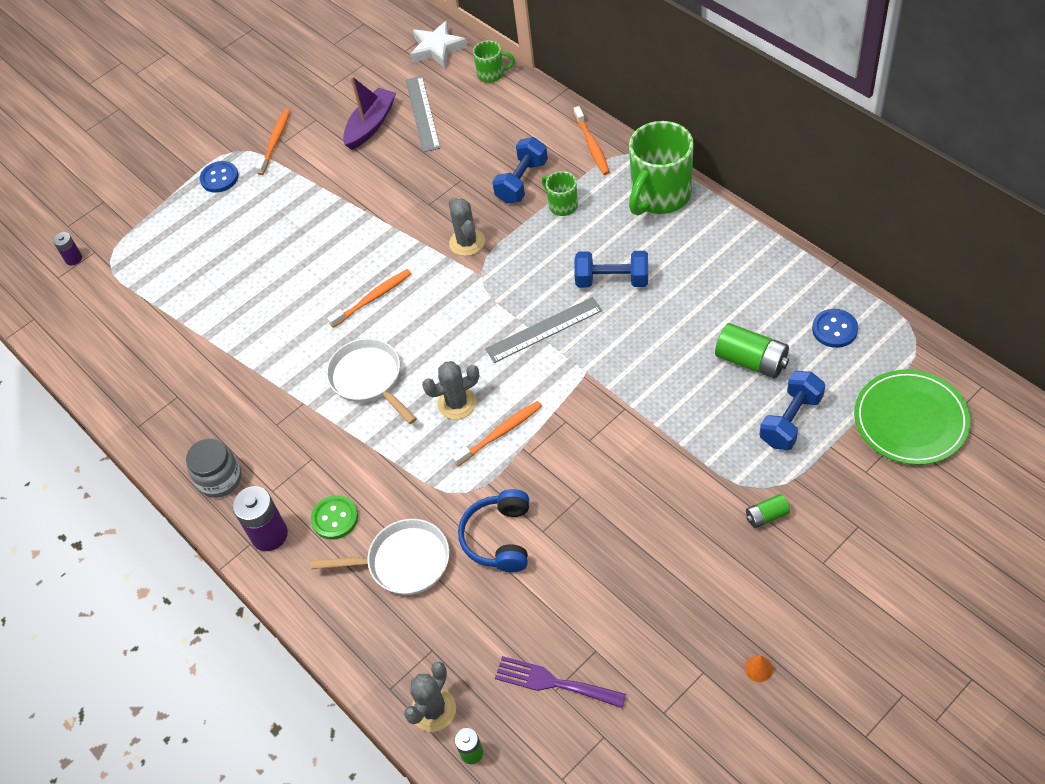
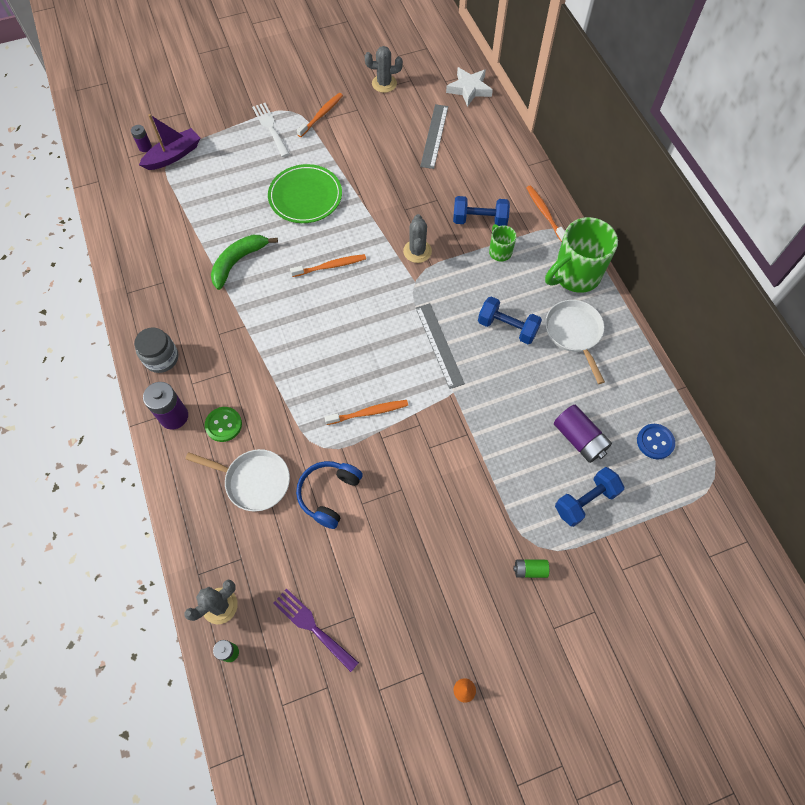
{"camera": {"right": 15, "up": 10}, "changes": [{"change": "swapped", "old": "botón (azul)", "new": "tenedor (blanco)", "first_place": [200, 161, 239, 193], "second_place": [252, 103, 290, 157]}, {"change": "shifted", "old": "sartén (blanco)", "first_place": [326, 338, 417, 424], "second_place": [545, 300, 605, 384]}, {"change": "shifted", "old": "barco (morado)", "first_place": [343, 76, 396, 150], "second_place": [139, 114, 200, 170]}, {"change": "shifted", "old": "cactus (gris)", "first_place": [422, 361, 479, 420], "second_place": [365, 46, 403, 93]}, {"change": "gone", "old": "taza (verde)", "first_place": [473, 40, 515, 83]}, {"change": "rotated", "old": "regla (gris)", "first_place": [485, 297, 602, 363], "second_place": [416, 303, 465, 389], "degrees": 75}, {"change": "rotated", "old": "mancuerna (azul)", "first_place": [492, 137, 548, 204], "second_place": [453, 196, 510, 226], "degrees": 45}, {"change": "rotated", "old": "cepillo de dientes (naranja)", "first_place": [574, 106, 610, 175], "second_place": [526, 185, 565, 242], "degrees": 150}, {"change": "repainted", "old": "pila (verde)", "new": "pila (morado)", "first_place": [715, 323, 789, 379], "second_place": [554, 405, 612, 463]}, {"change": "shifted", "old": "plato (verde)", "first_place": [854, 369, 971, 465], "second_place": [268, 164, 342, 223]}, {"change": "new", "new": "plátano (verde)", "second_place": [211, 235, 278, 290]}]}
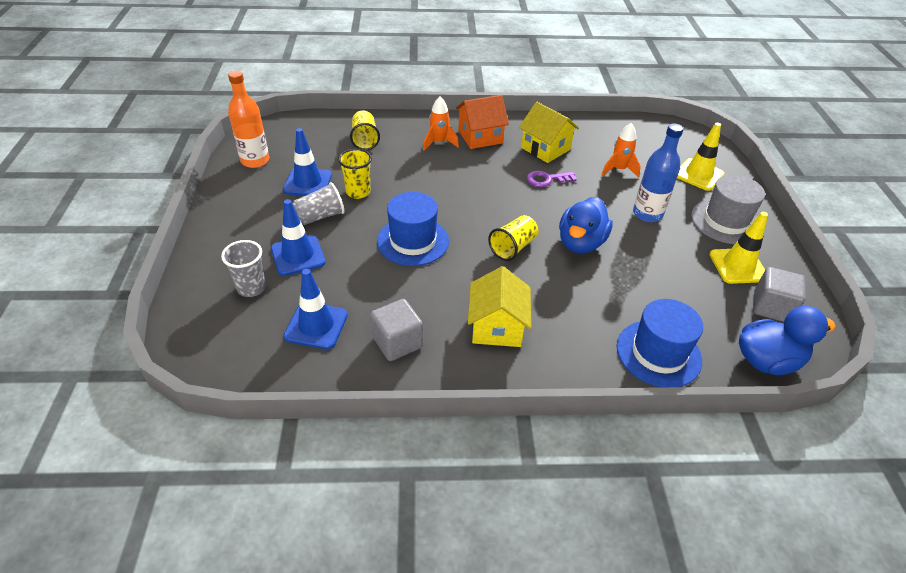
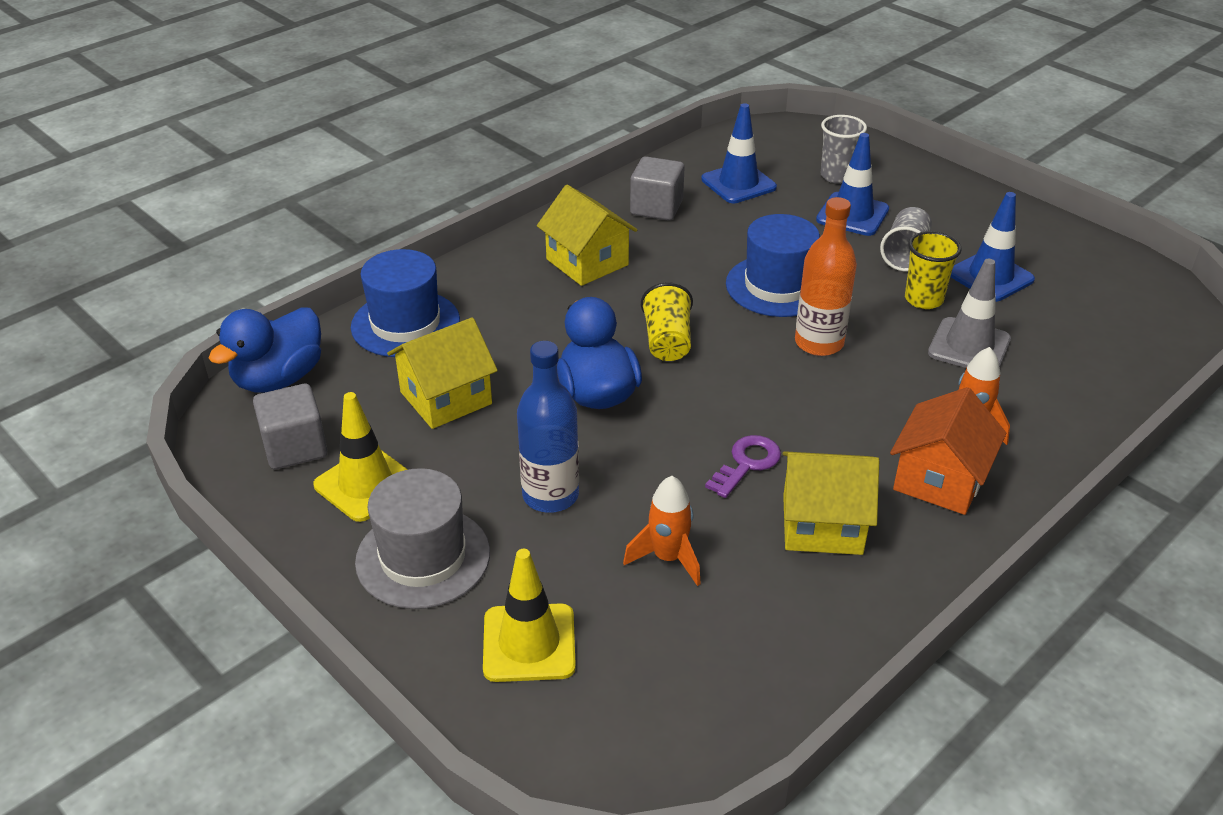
{"camera": {"right": 140, "up": -5}, "changes": [{"change": "shifted", "old": "botella (naranja)", "first_place": [228, 71, 269, 168], "second_place": [795, 197, 857, 356]}, {"change": "gone", "old": "vaso (amarillo)", "first_place": [350, 111, 380, 150]}, {"change": "new", "new": "casa (amarillo)", "second_place": [387, 317, 498, 429]}, {"change": "new", "new": "cono de tráfico (gris)", "second_place": [928, 259, 1011, 368]}]}
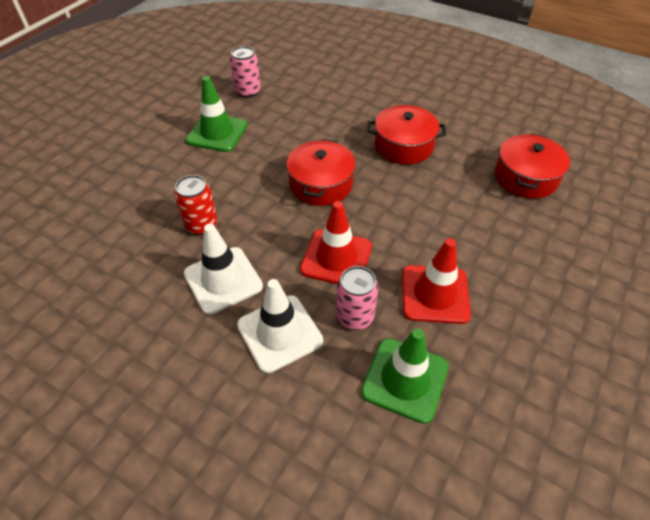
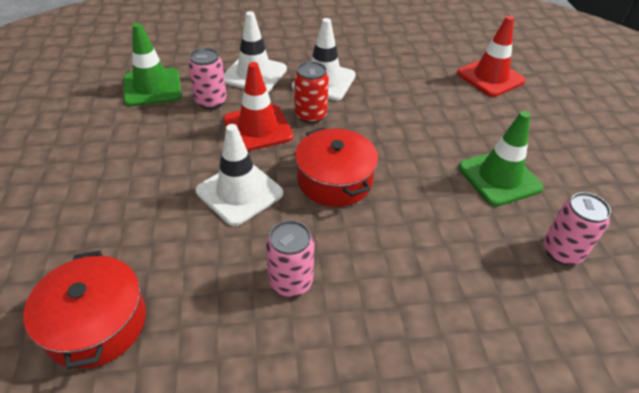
{"camera": {"right": 140, "up": -5}, "changes": [{"change": "shifted", "old": "lata (rojo)", "first_place": [174, 175, 218, 235], "second_place": [294, 61, 329, 124]}, {"change": "swapped", "old": "olla (rojo)", "new": "lata (rosa)", "first_place": [368, 105, 446, 164], "second_place": [266, 220, 314, 297]}, {"change": "shifted", "old": "cono de tráfico (rojo)", "first_place": [402, 238, 471, 324], "second_place": [457, 16, 526, 97]}, {"change": "new", "new": "cono de tráfico (blanco)", "second_place": [196, 124, 283, 226]}]}
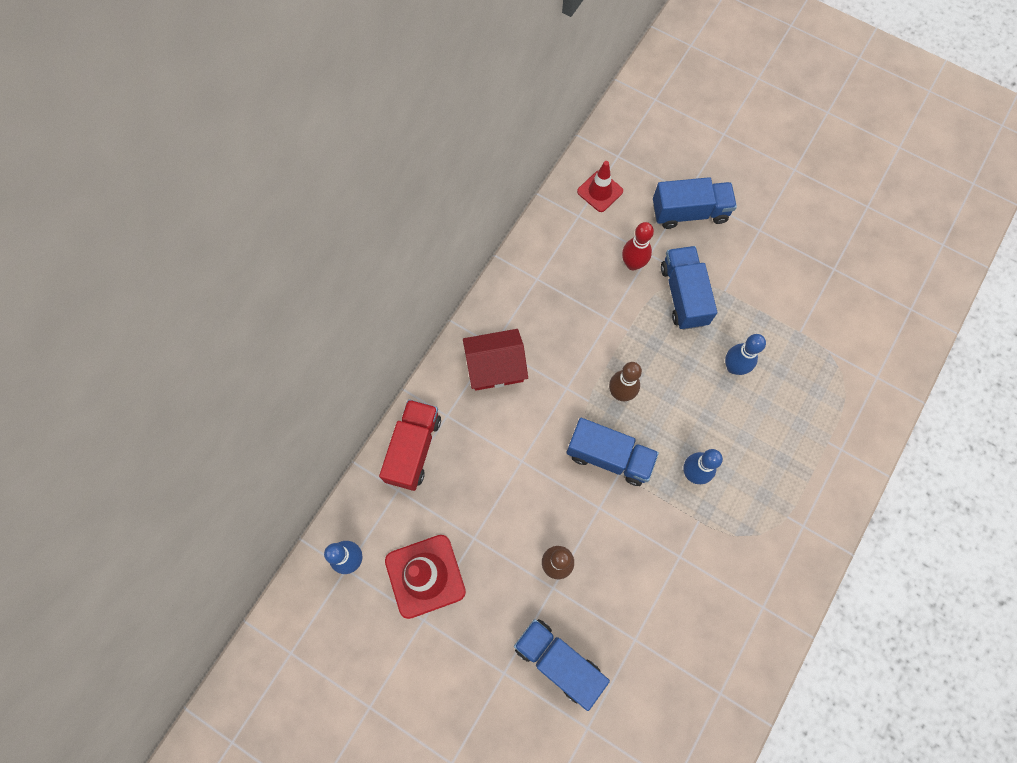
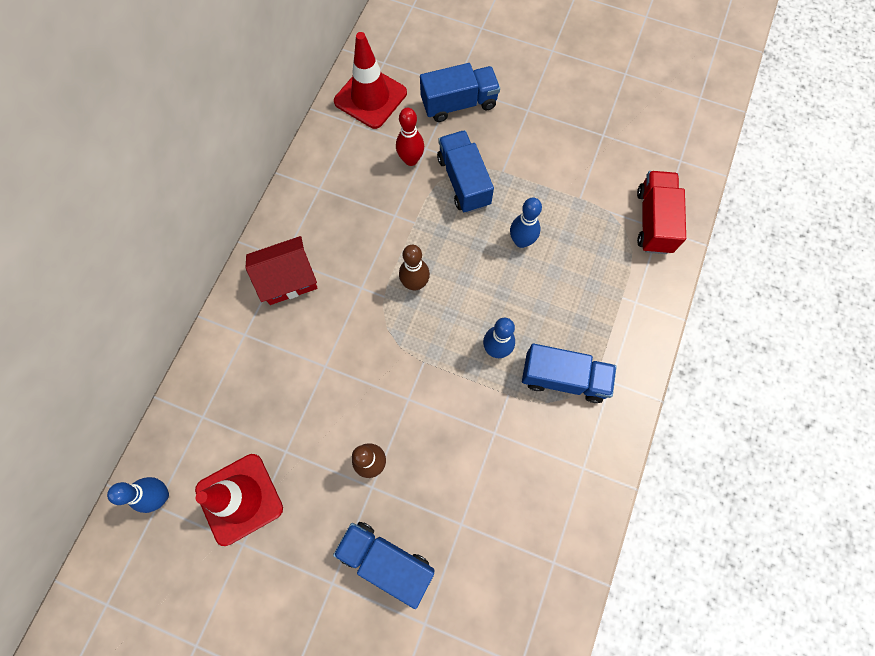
{"camera": {"right": -10, "up": 0}, "changes": [{"change": "shifted", "old": "camión (rojo)", "first_place": [379, 399, 441, 491], "second_place": [637, 171, 686, 254]}, {"change": "shifted", "old": "camión (azul)", "first_place": [566, 418, 659, 486], "second_place": [522, 344, 617, 403]}, {"change": "scaled", "old": "cono de tráfico (rojo)", "first_place": [577, 161, 623, 212], "second_place": [334, 32, 407, 129], "factor": 1.64}]}
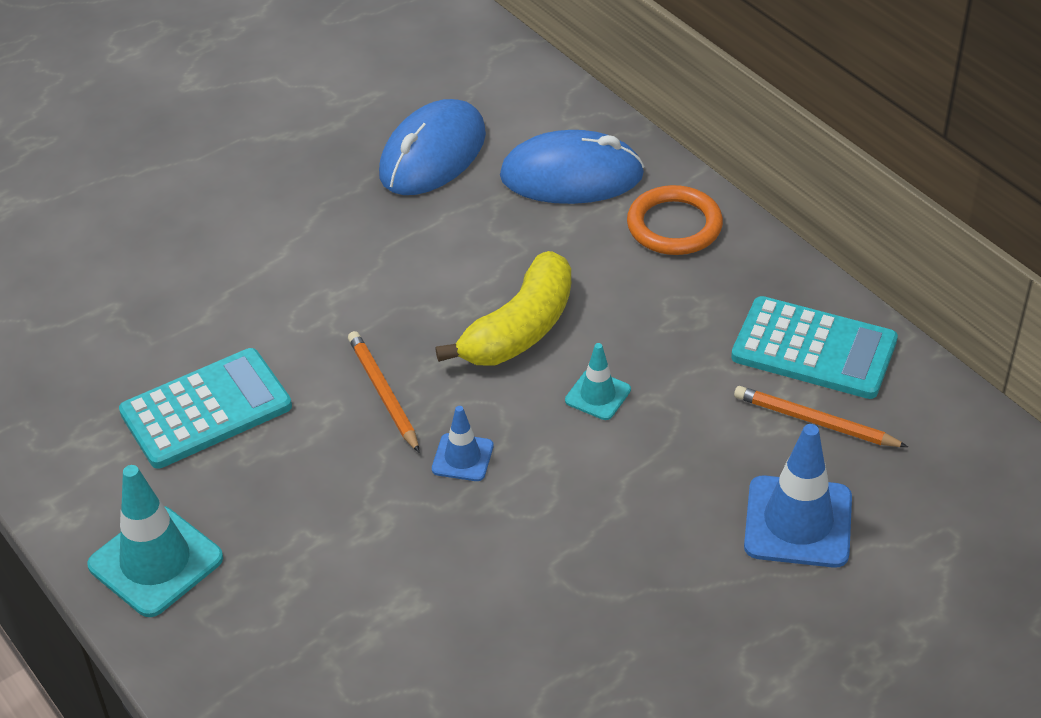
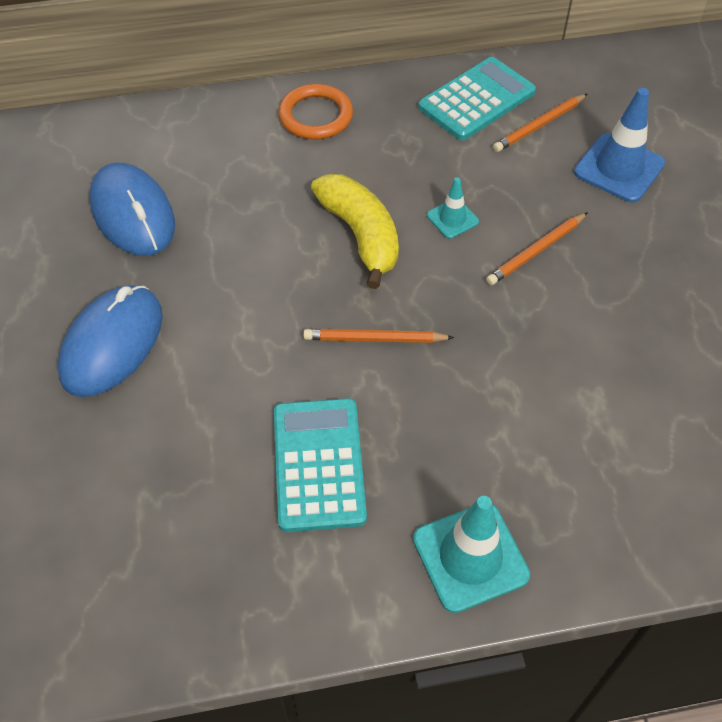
{"camera": {"right": -65, "up": 10}, "changes": [{"change": "gone", "old": "cono de tráfico (azul)", "first_place": [432, 406, 494, 481]}, {"change": "shifted", "old": "ratón (azul)", "first_place": [500, 130, 645, 204], "second_place": [58, 285, 163, 397]}, {"change": "new", "new": "lápiz (naranja)", "second_place": [486, 212, 588, 285]}]}
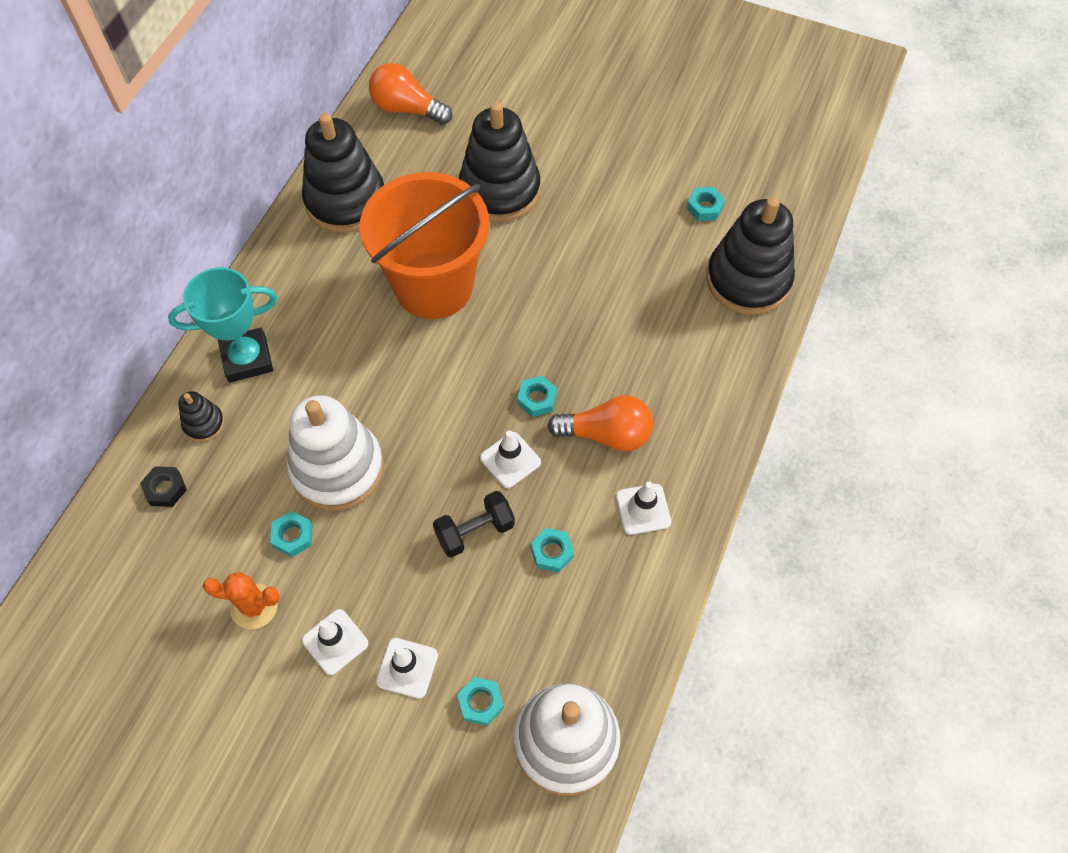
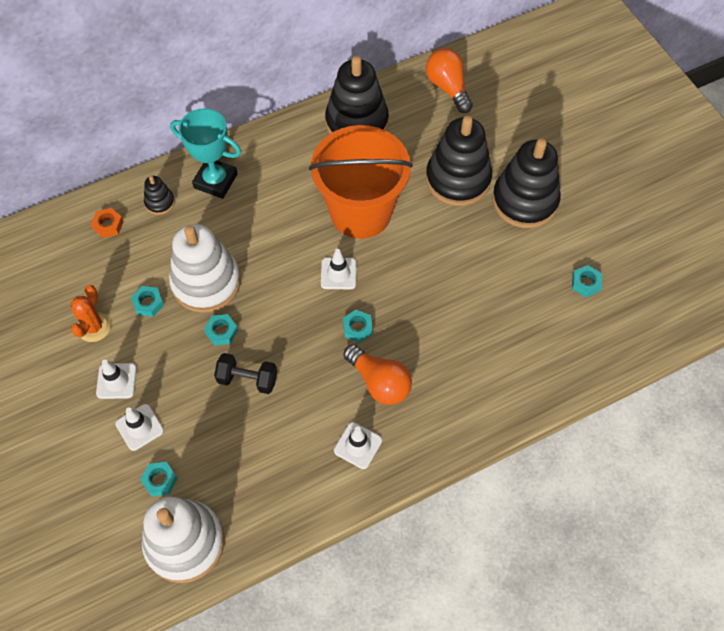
{"camera": {"right": 40, "up": 0}, "changes": [{"change": "repainted", "old": "tuerca (negro)", "new": "tuerca (naranja)", "first_place": [140, 466, 187, 507], "second_place": [91, 208, 124, 238]}, {"change": "rotated", "old": "cactus (naranja)", "first_place": [203, 571, 280, 629], "second_place": [71, 285, 111, 342], "degrees": 60}, {"change": "shifted", "old": "cono de tráfico (blanco)", "first_place": [480, 430, 541, 488], "second_place": [321, 249, 357, 289]}, {"change": "shifted", "old": "tuerca (turquesa)", "first_place": [531, 528, 574, 573], "second_place": [204, 314, 238, 346]}, {"change": "shifted", "old": "juguete apilable (negro)", "first_place": [706, 197, 795, 315], "second_place": [492, 138, 561, 228]}]}
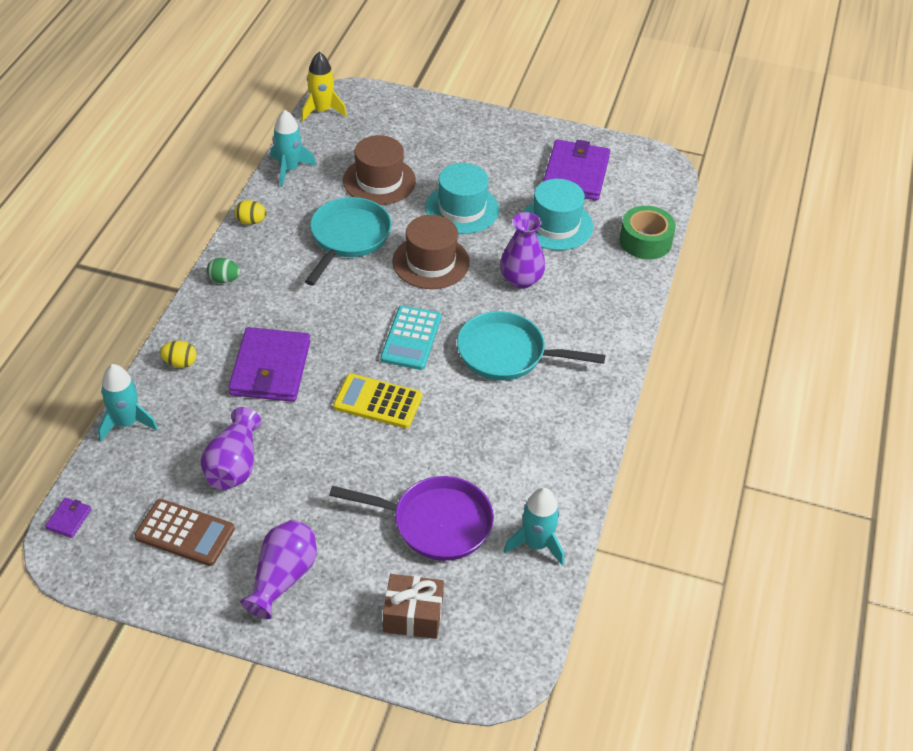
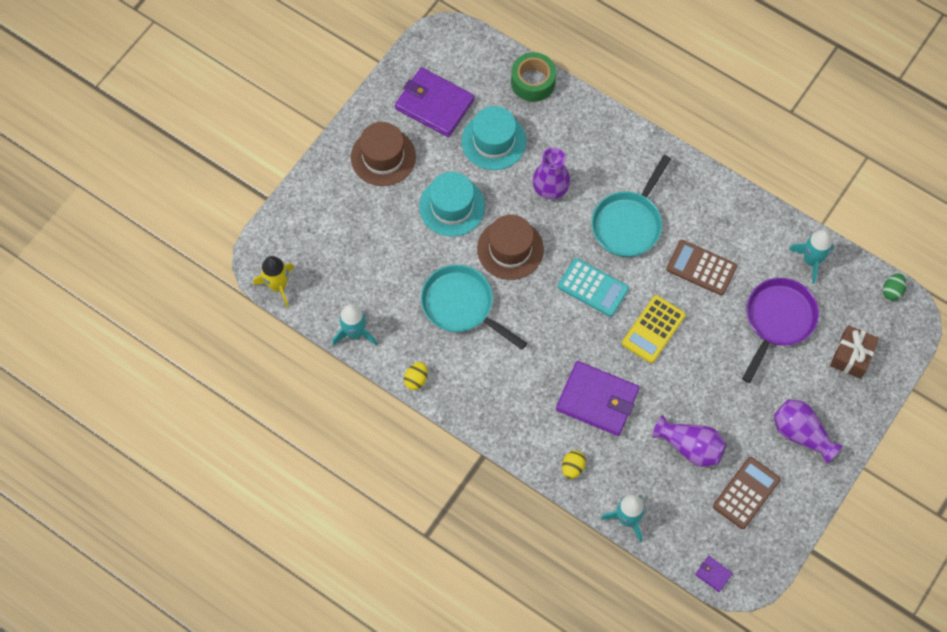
{"camera": {"right": -70, "up": 20}, "changes": [{"change": "shifted", "old": "huevo (verde)", "first_place": [207, 258, 240, 283], "second_place": [883, 274, 906, 301]}, {"change": "shifted", "old": "sombrero (marrón)", "first_place": [343, 135, 416, 205], "second_place": [351, 122, 416, 186]}, {"change": "new", "new": "calculadora (marrón)", "second_place": [666, 240, 737, 296]}]}
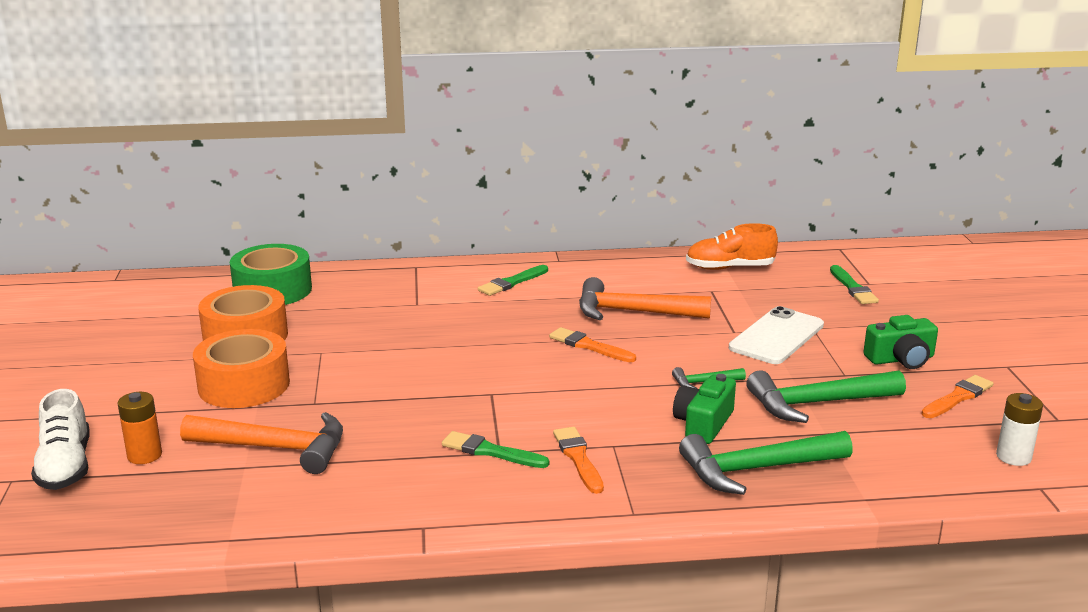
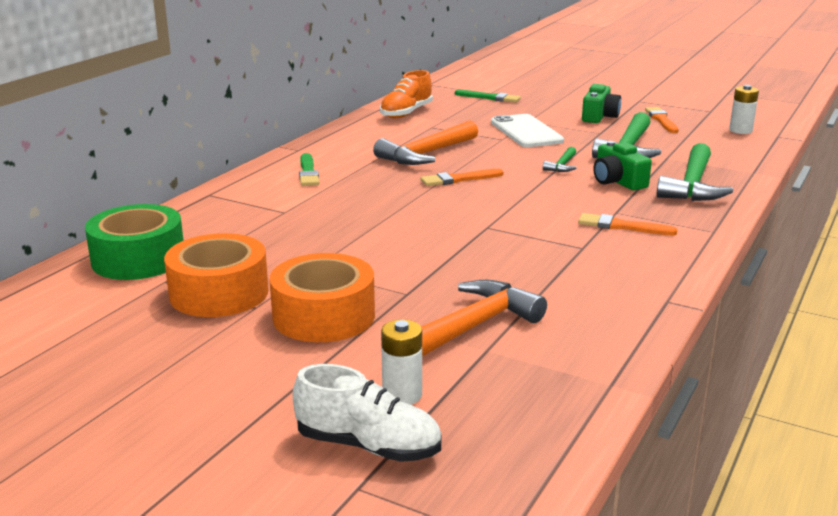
{"camera": {"right": -55, "up": 0}, "changes": [{"change": "repainted", "old": "pila (naranja)", "new": "pila (blanco)", "first_place": [117, 392, 162, 464], "second_place": [381, 319, 422, 405]}, {"change": "gone", "old": "pincel (verde)", "first_place": [442, 431, 549, 468]}]}
